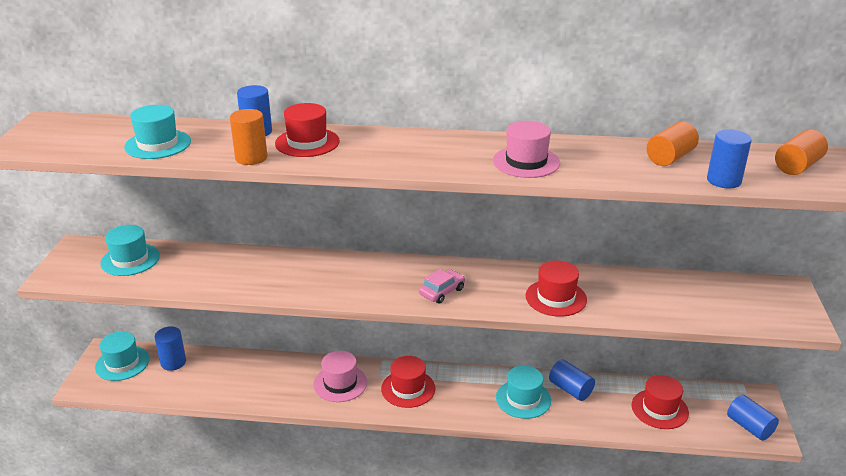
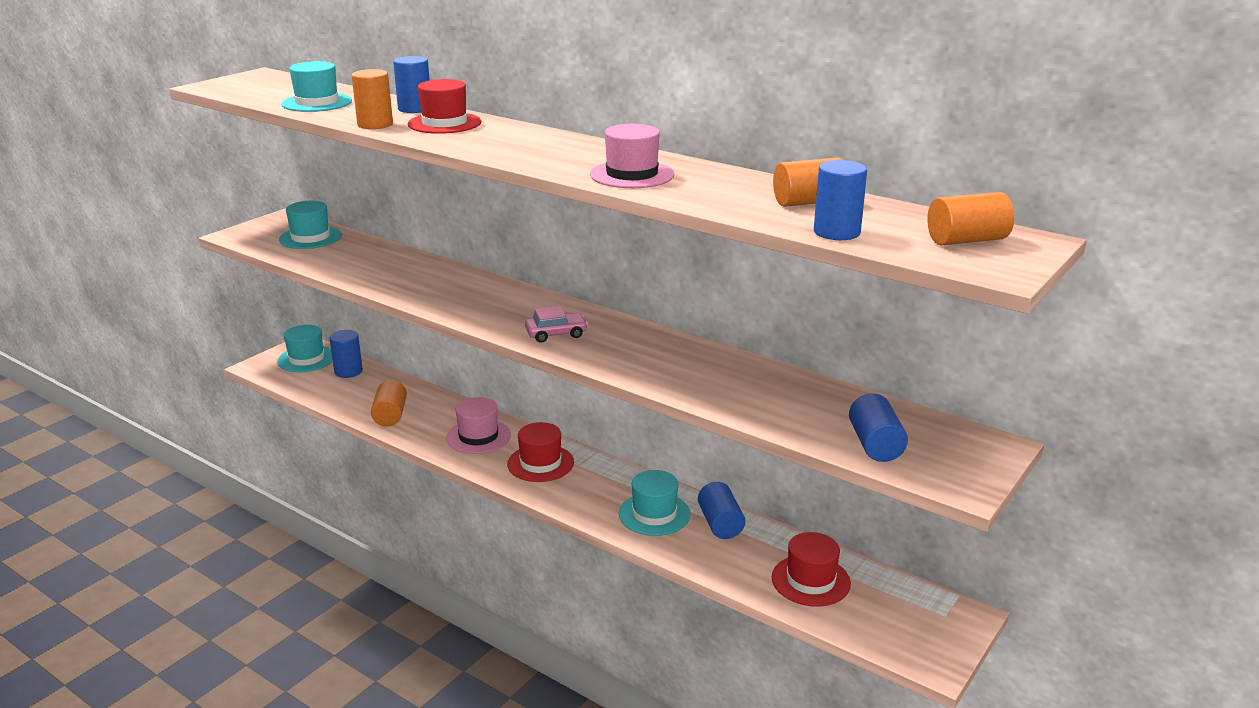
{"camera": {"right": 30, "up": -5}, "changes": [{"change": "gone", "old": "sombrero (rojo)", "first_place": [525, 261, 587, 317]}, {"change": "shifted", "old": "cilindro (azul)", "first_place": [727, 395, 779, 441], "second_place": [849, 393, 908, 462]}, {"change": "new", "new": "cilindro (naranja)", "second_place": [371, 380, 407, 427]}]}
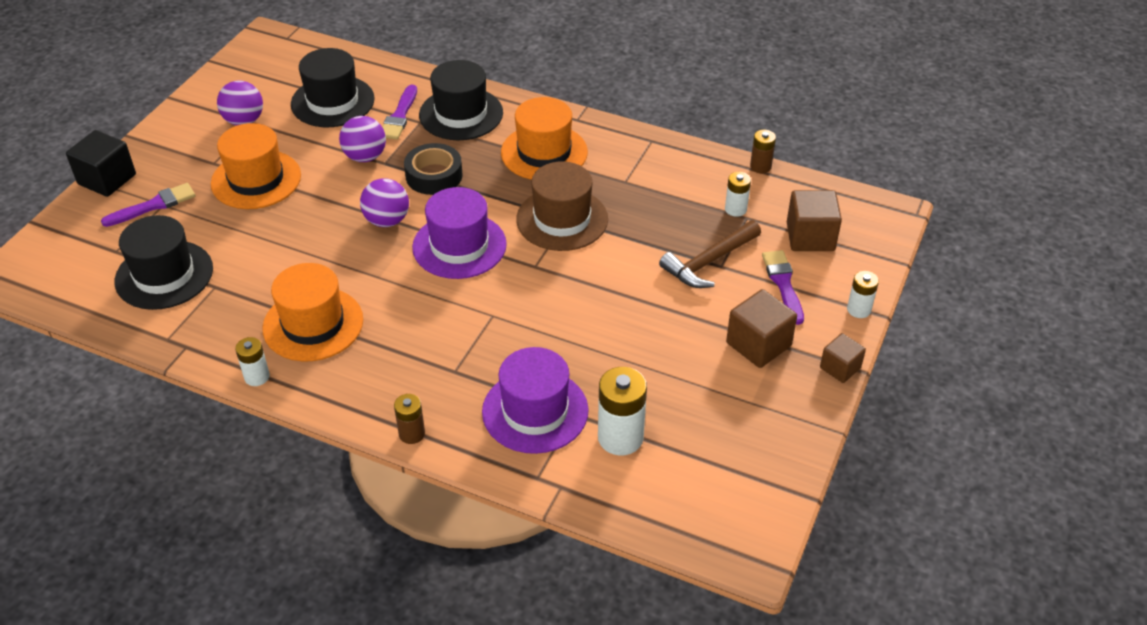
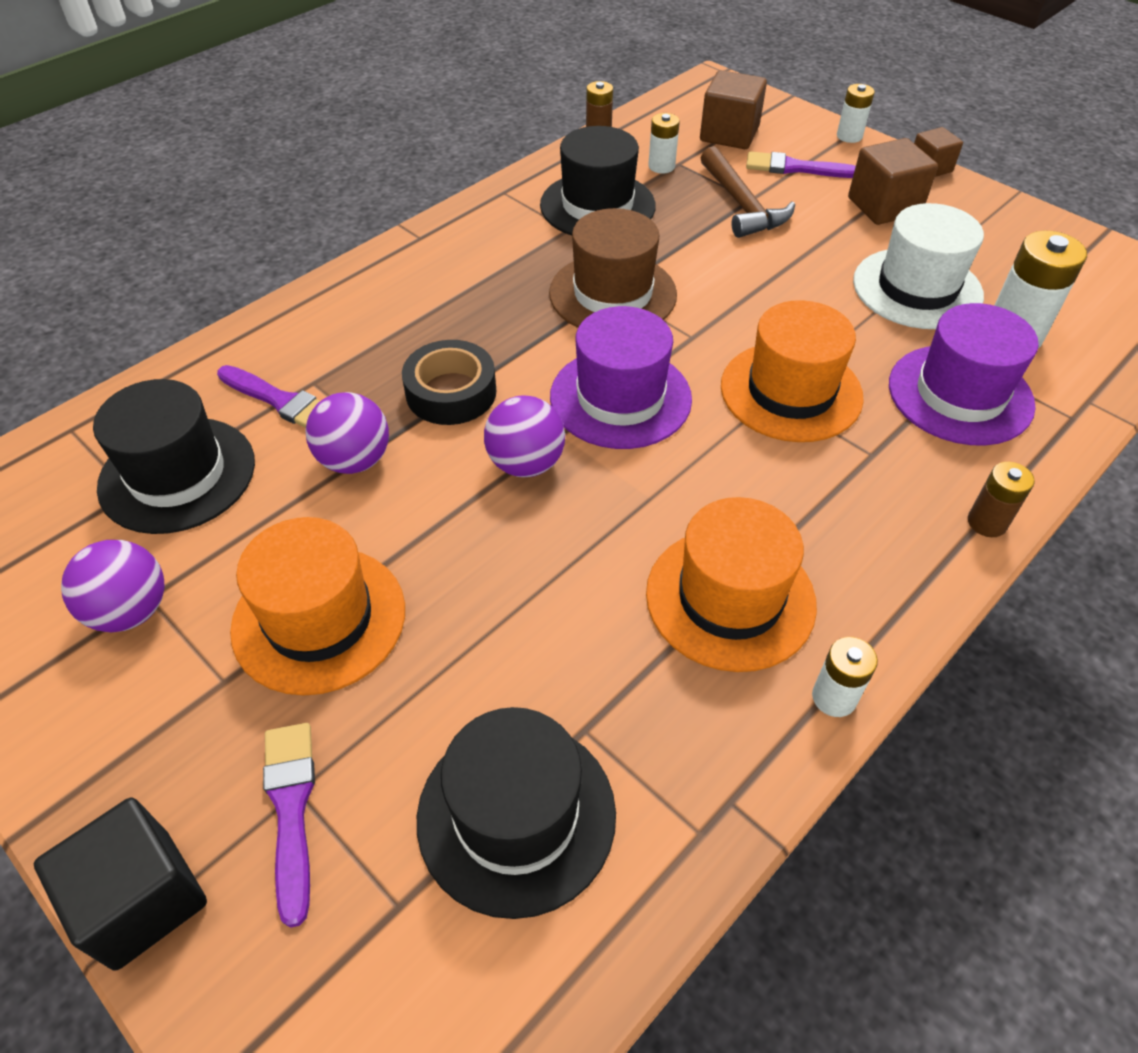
{"camera": {"right": -70, "up": 5}, "changes": [{"change": "shifted", "old": "sombrero (negro)", "first_place": [419, 60, 503, 140], "second_place": [540, 126, 656, 235]}, {"change": "shifted", "old": "sombrero (naranja)", "first_place": [501, 97, 588, 180], "second_place": [721, 300, 864, 442]}, {"change": "new", "new": "sombrero (blanco)", "second_place": [853, 203, 984, 329]}]}
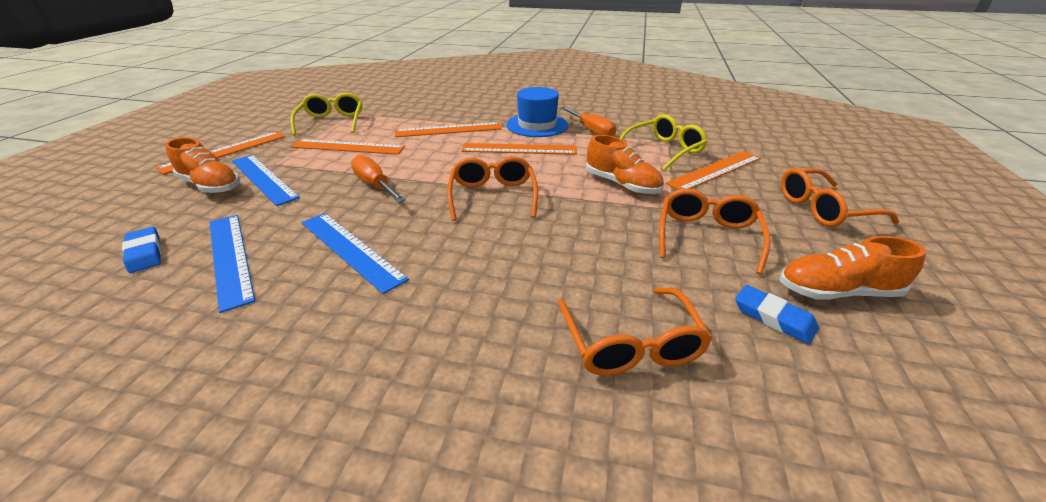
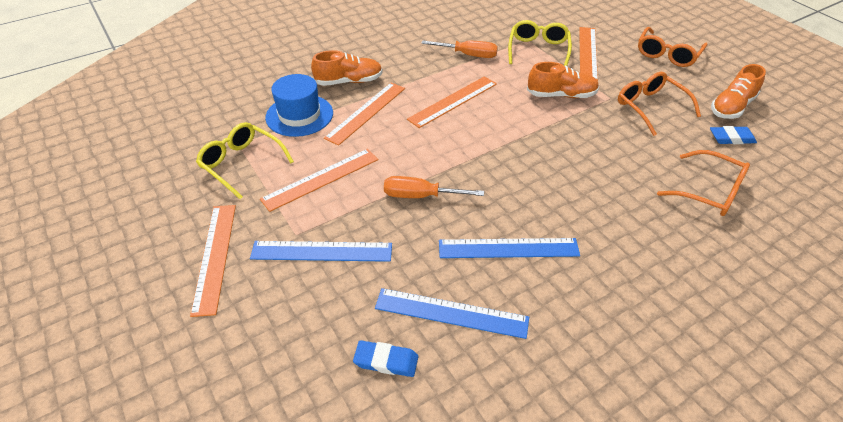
{"camera": {"right": -45, "up": 10}, "changes": [{"change": "shifted", "old": "zapato (naranja)", "first_place": [165, 137, 240, 193], "second_place": [311, 50, 383, 86]}, {"change": "gone", "old": "gafas (naranja)", "first_place": [447, 156, 538, 221]}, {"change": "shifted", "old": "sombrero (azul)", "first_place": [506, 87, 568, 137], "second_place": [265, 74, 333, 137]}]}
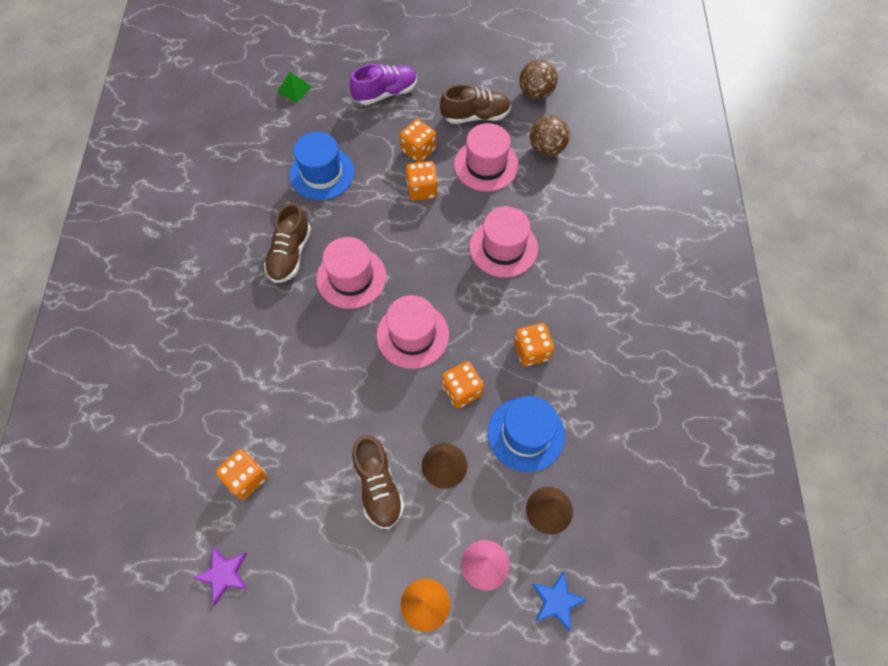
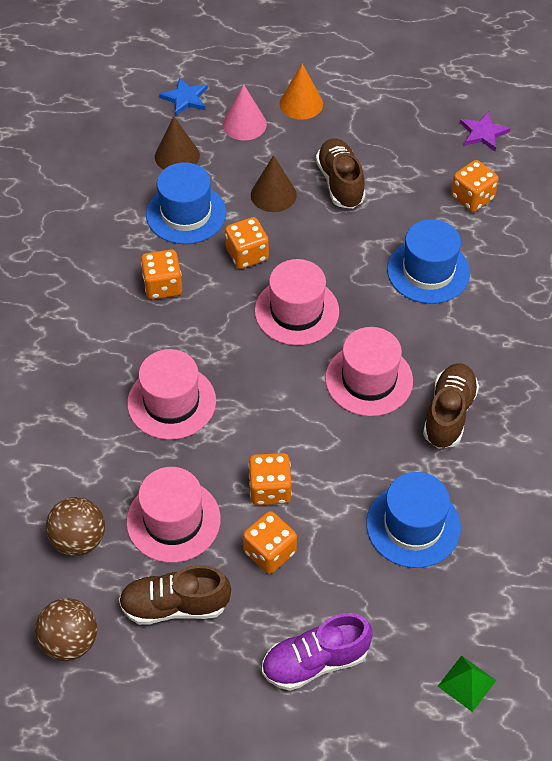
{"camera": {"right": -175, "up": -10}, "changes": [{"change": "new", "new": "sombrero (azul)", "second_place": [387, 219, 470, 304]}]}
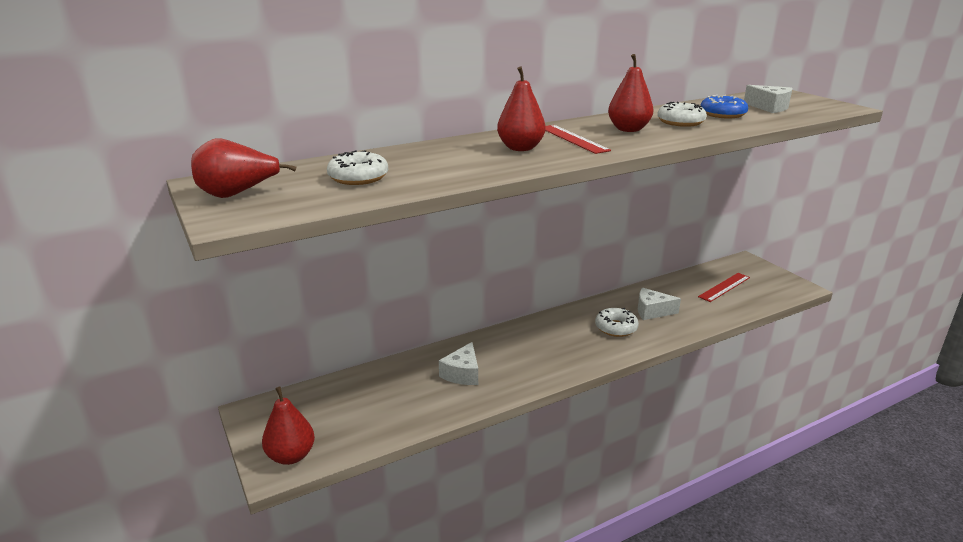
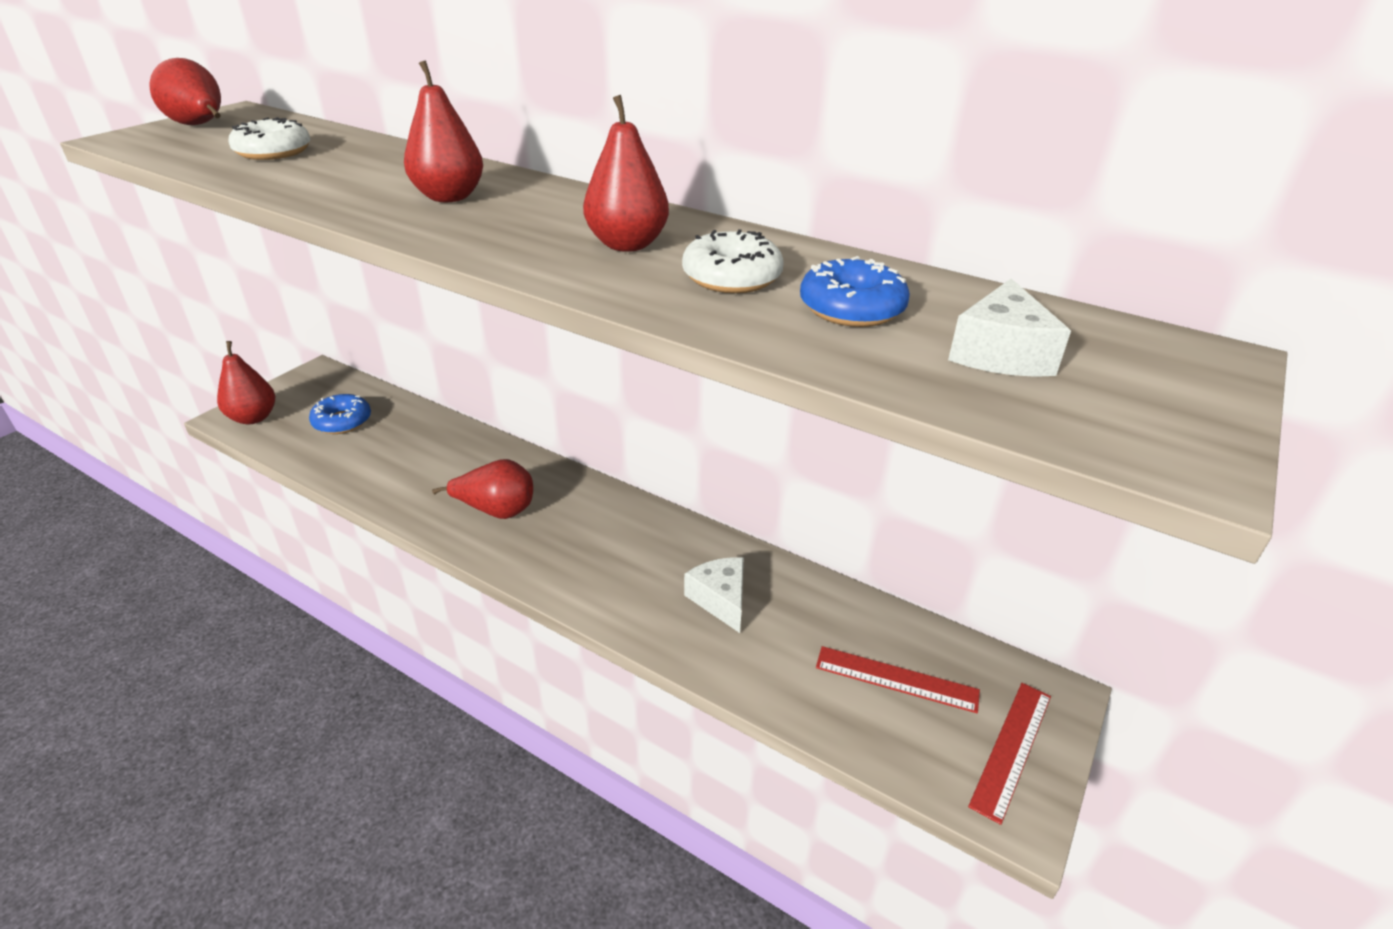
{"camera": {"right": 60, "up": 10}, "changes": [{"change": "gone", "old": "queso (blanco)", "first_place": [439, 342, 478, 385]}, {"change": "shifted", "old": "regla (rojo)", "first_place": [545, 125, 611, 154], "second_place": [968, 683, 1051, 825]}, {"change": "gone", "old": "rosquilla (blanco)", "first_place": [595, 308, 639, 337]}, {"change": "new", "new": "rosquilla (azul)", "second_place": [309, 394, 371, 434]}, {"change": "new", "new": "pera (rojo)", "second_place": [432, 459, 533, 519]}]}
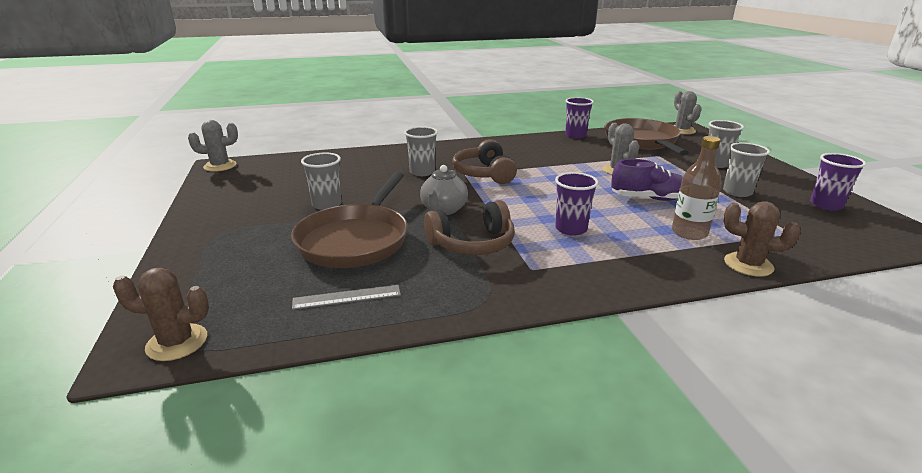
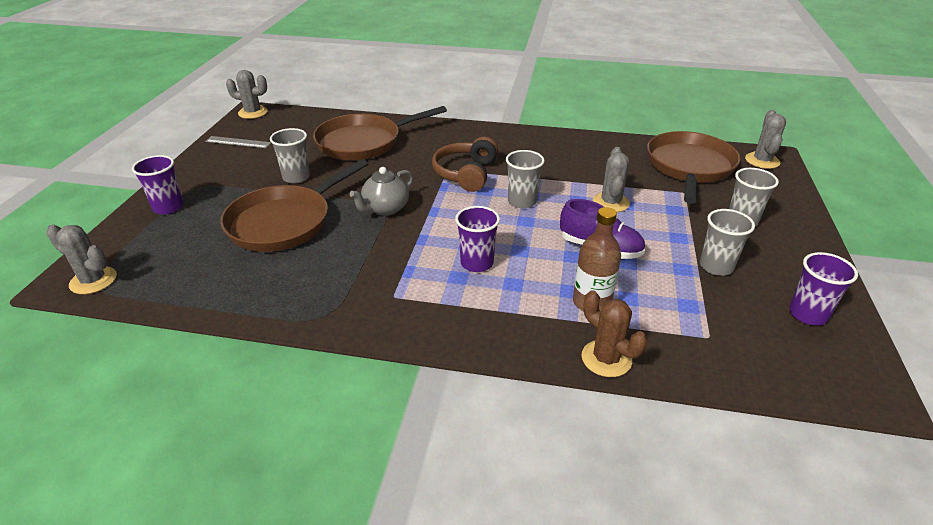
{"camera": {"right": 25, "up": 10}, "changes": [{"change": "repainted", "old": "cactus (marrón)", "new": "cactus (gris)", "first_place": [113, 268, 209, 361], "second_place": [46, 224, 117, 294]}, {"change": "shifted", "old": "regla (gris)", "first_place": [292, 285, 401, 310], "second_place": [205, 136, 271, 148]}, {"change": "shifted", "old": "vaso (gris)", "first_place": [404, 127, 438, 176], "second_place": [506, 150, 545, 208]}, {"change": "gone", "old": "auriculares (marrón)", "first_place": [424, 200, 515, 255]}, {"change": "shifted", "old": "vaso (morado)", "first_place": [565, 97, 594, 139], "second_place": [132, 155, 183, 214]}, {"change": "new", "new": "sartén (marrón)", "second_place": [313, 106, 447, 161]}]}
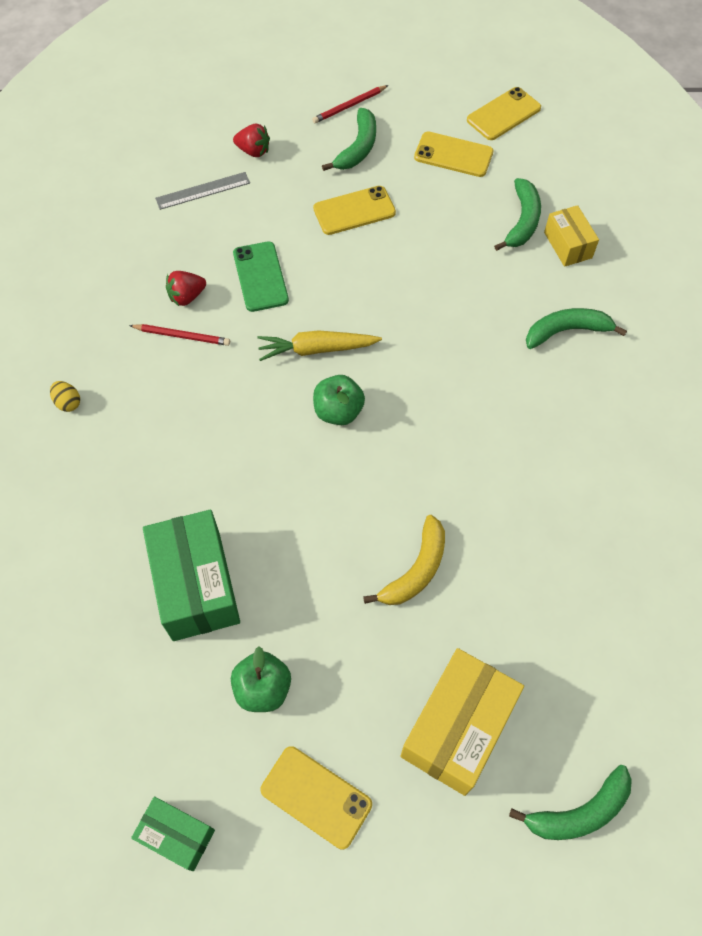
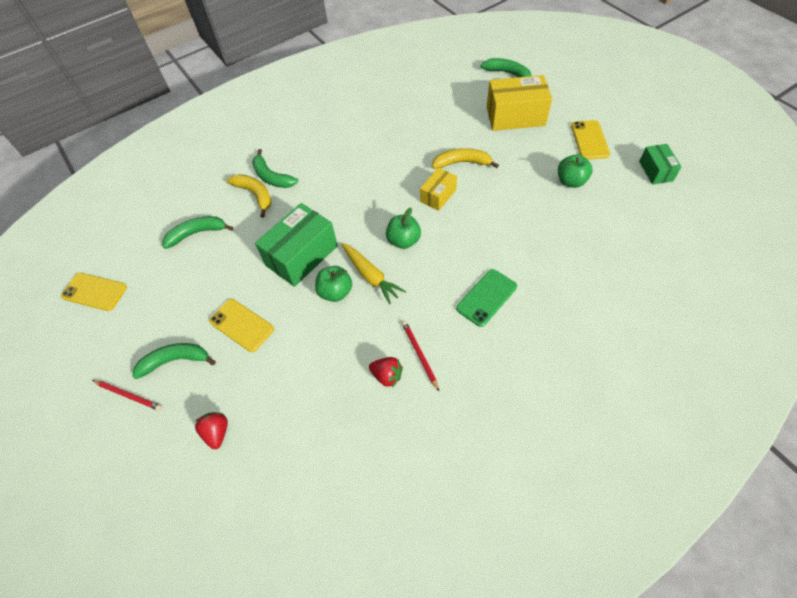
{"camera": {"right": -120, "up": -5}, "changes": [{"change": "gone", "old": "huevo (amarillo)", "first_place": [50, 381, 80, 412]}, {"change": "shifted", "old": "caja (verde)", "first_place": [143, 510, 240, 641], "second_place": [255, 203, 338, 287]}, {"change": "gone", "old": "regla (gris)", "first_place": [155, 172, 250, 210]}, {"change": "shifted", "old": "móvil (verde)", "first_place": [233, 241, 289, 312], "second_place": [456, 269, 517, 327]}, {"change": "gone", "old": "móvil (amarillo)", "first_place": [414, 132, 493, 177]}, {"change": "shifted", "old": "caja (amarillo)", "first_place": [544, 205, 599, 267], "second_place": [420, 168, 457, 211]}, {"change": "new", "new": "plátano (amarillo)", "second_place": [227, 174, 272, 218]}, {"change": "new", "new": "manzana (verde)", "second_place": [315, 266, 352, 302]}]}
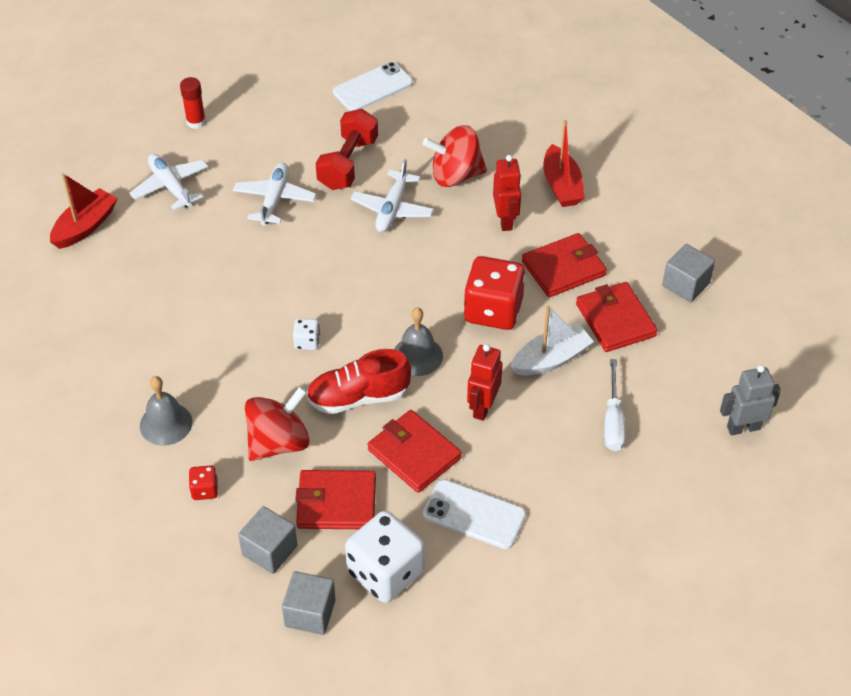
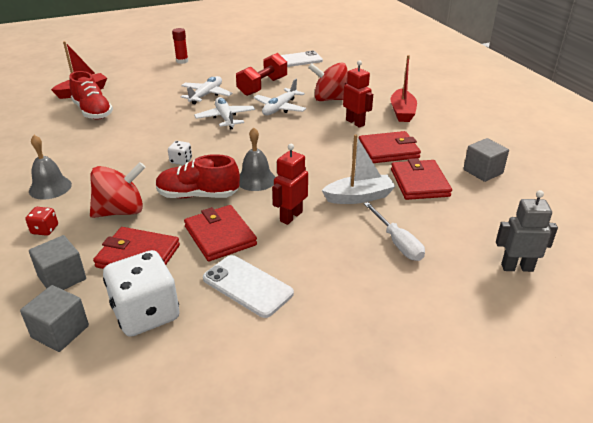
{"camera": {"right": 15, "up": -15}, "changes": [{"change": "shifted", "old": "avión (blanco)", "first_place": [130, 154, 208, 210], "second_place": [194, 97, 255, 130]}, {"change": "gone", "old": "dado (rojo)", "first_place": [464, 256, 525, 330]}, {"change": "rotated", "old": "robot (rojo)", "first_place": [493, 155, 521, 231], "second_place": [343, 60, 373, 128], "degrees": -45}, {"change": "rotated", "old": "destornillador (blanco)", "first_place": [604, 359, 626, 451], "second_place": [364, 202, 425, 261], "degrees": -45}, {"change": "new", "new": "zapato (rojo)", "second_place": [69, 71, 113, 120]}]}
